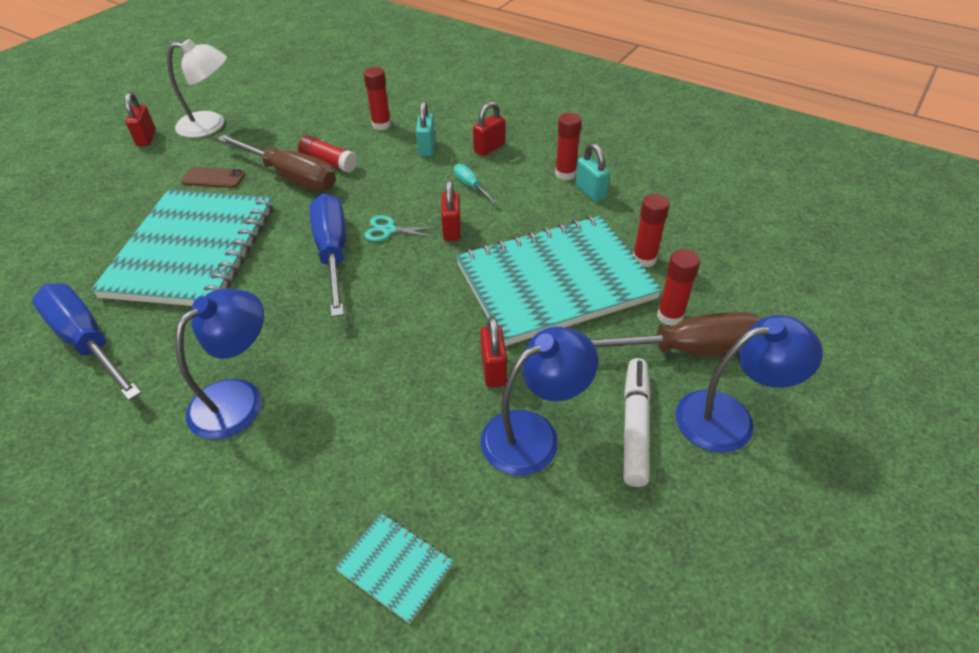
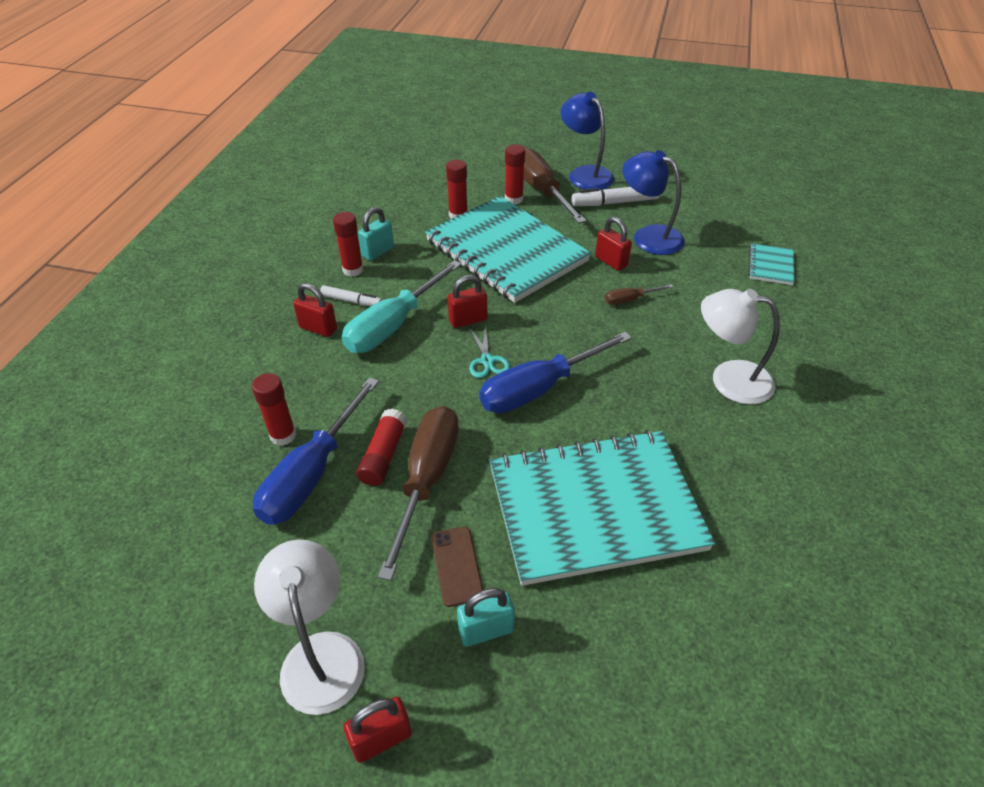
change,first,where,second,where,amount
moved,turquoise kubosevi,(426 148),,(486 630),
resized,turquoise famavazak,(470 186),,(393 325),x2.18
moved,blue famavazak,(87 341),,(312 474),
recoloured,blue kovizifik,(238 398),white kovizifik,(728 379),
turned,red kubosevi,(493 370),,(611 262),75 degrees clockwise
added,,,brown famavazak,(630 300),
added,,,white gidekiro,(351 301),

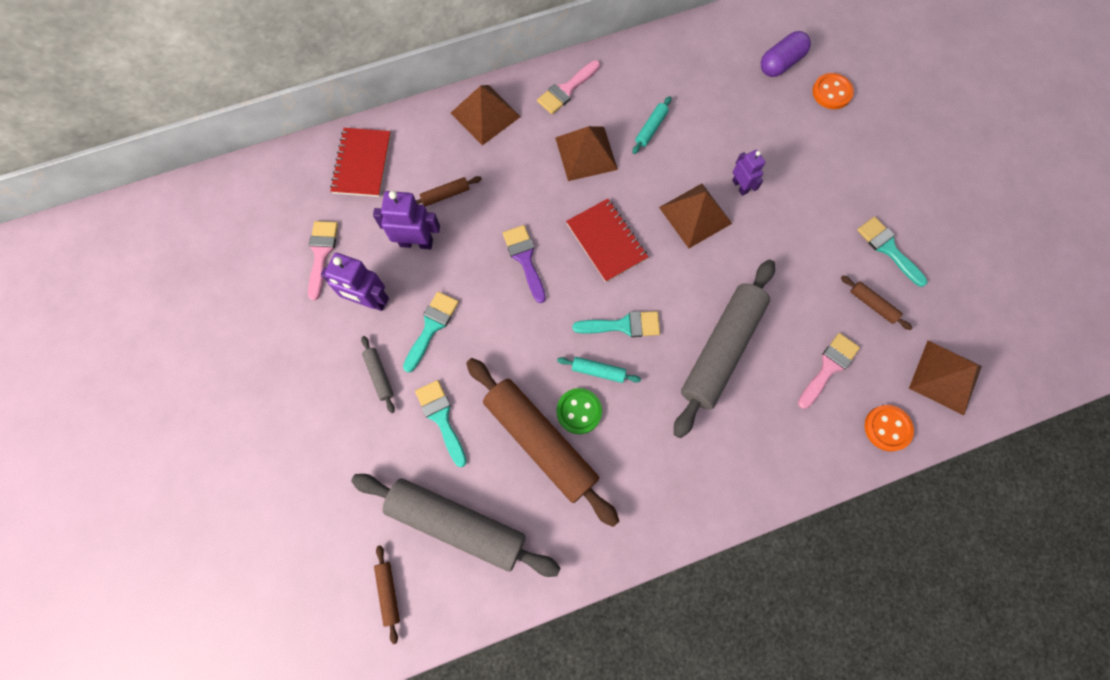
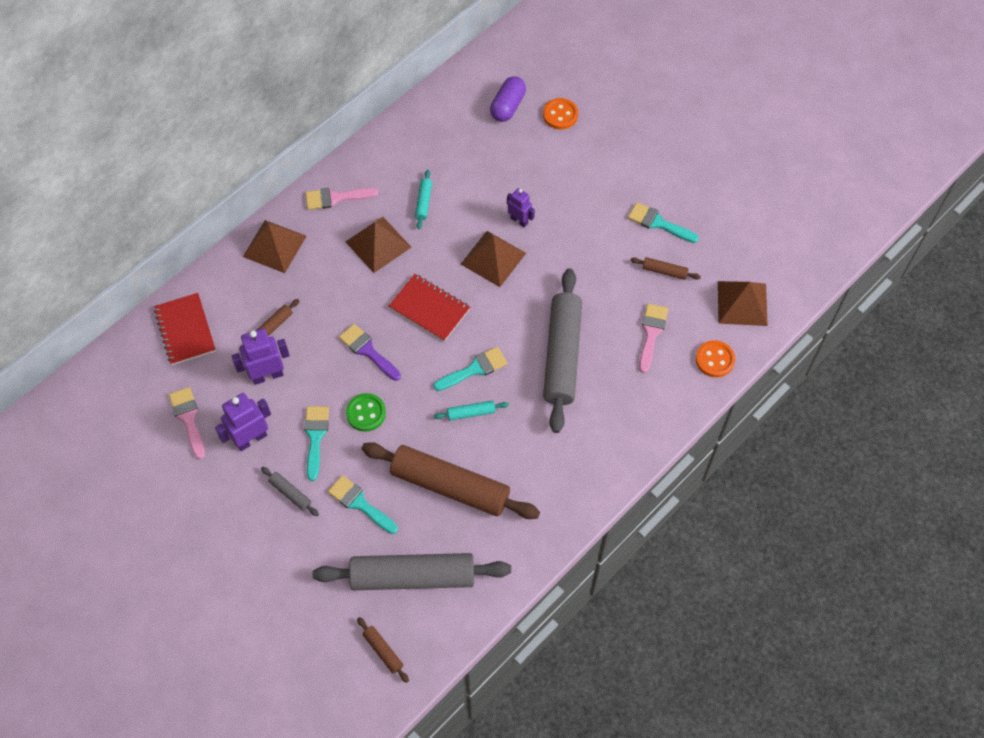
change,first,where,second,where,amount
turned,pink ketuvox,(566 90),,(335 198),60 degrees clockwise
turned,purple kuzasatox,(369 301),,(251 439),150 degrees clockwise
moved,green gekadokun,(579 411),,(366 413),

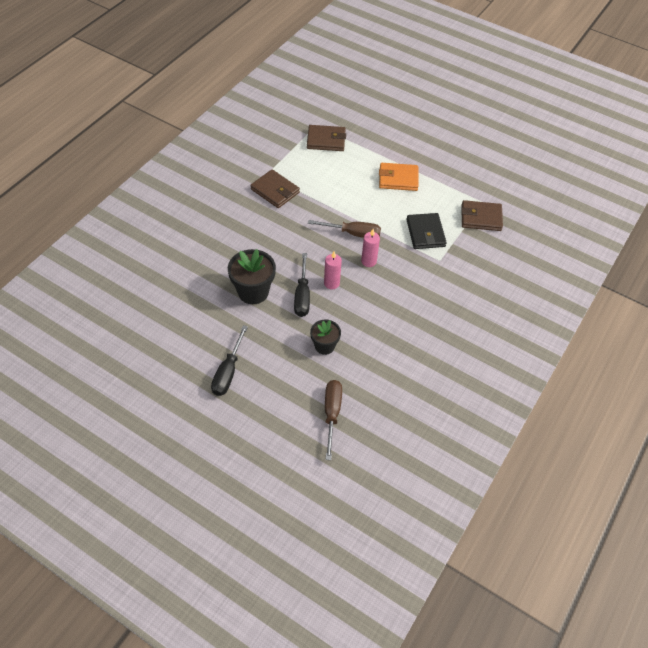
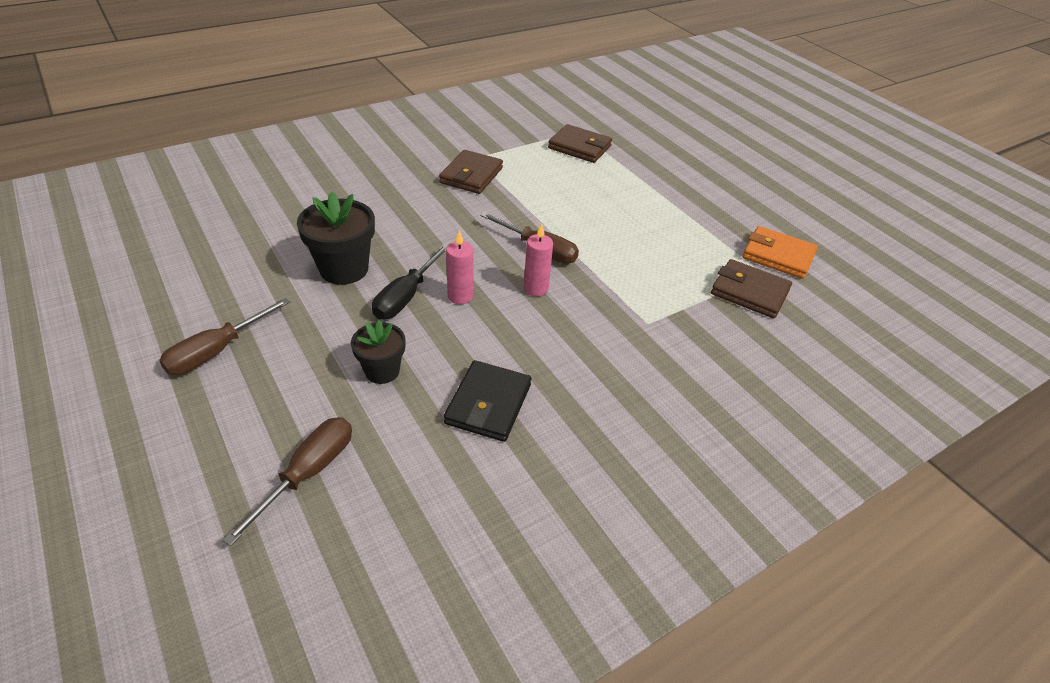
change,first,where,second,where,amount
moved,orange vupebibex,(398 179),,(778 256),
turned,brown vupebibex,(275 191),,(471 175),45 degrees clockwise
moved,black vupebibex,(425 233),,(488 404),
recoloured,black famavazak,(228 372),brown famavazak,(217 351),

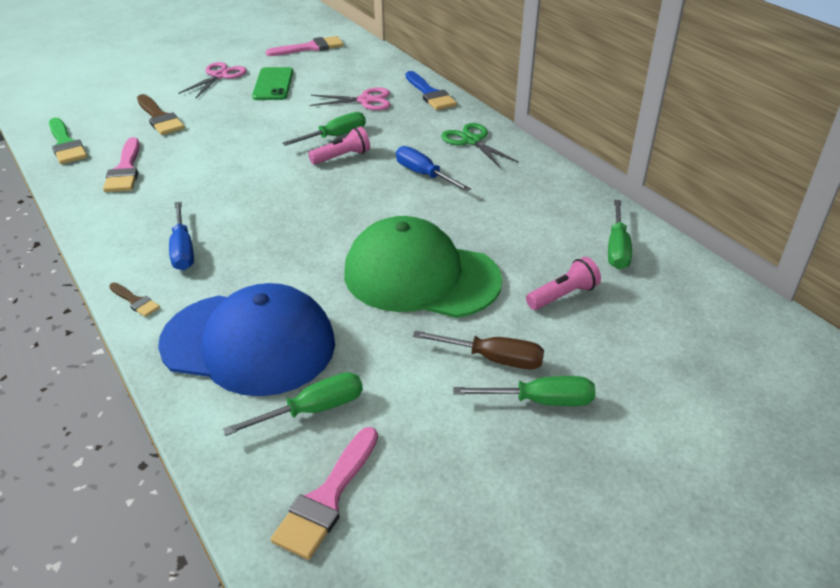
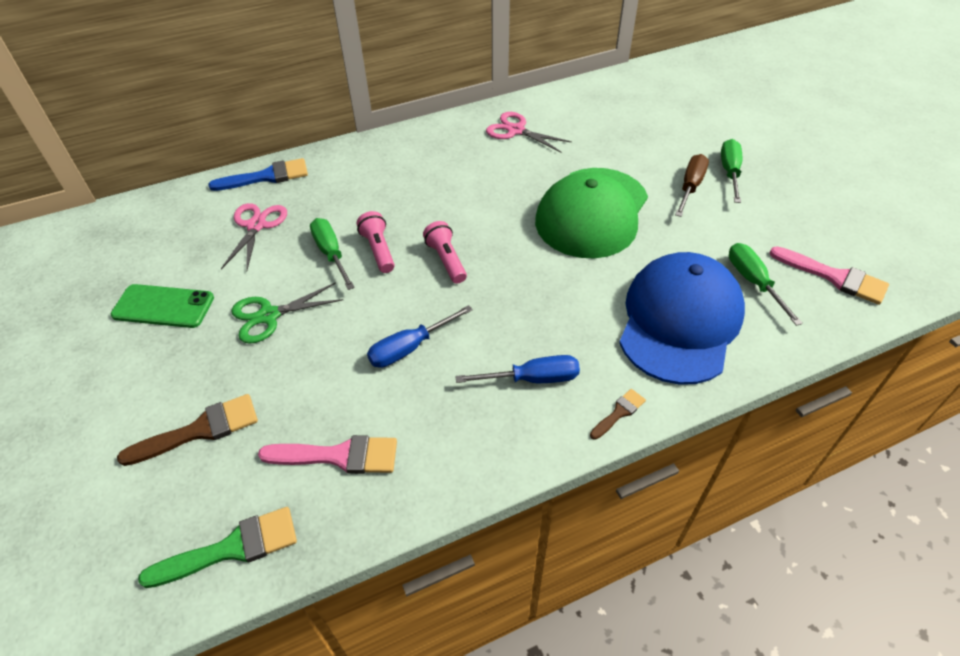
change,first,where,second,where,amount
removed,pink ketuvox,(310 48),,,
moved,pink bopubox,(219 76),,(516 130),
moved,green bopubox,(472 141),,(269 316),
moved,blue famavazak,(423 174),,(409 348),
removed,green famavazak,(617 248),,,
moved,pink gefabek,(563 295),,(446 260),

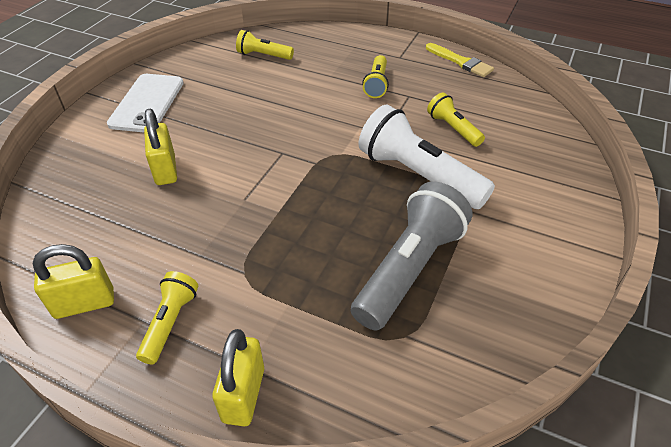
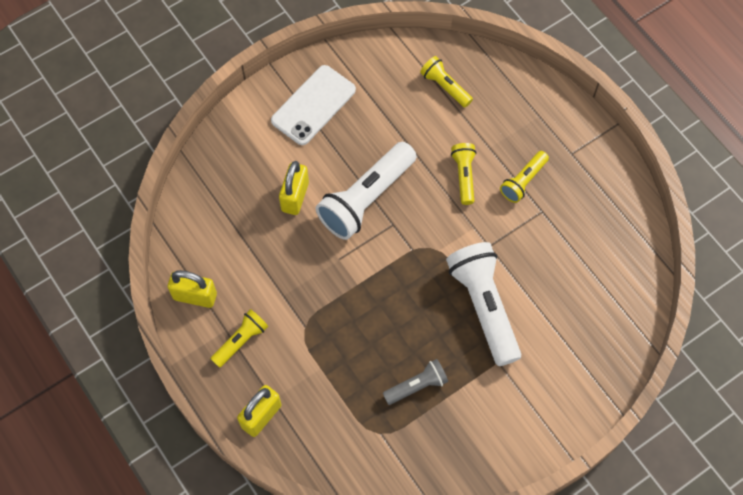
change,first,where,second,where,amount
removed,yellow ketuvox,(461 62),,,
moved,yellow gefabek,(453 129),,(464 176),
resized,grey gefabek,(409 268),,(417 386),x0.53
added,,,white gefabek,(366 199),

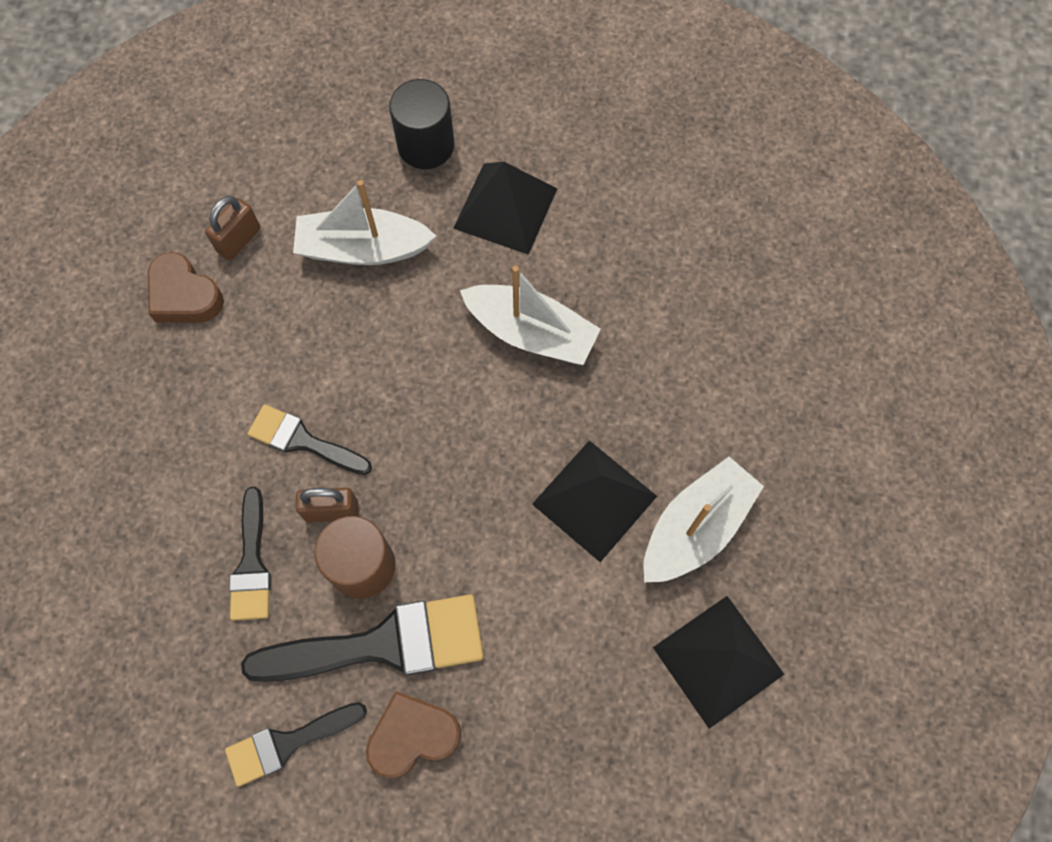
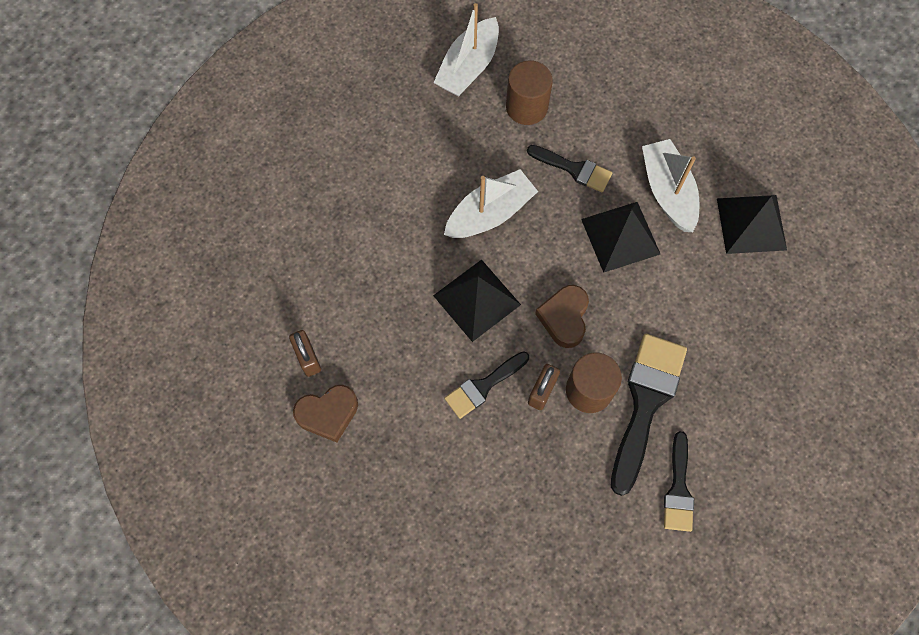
change,first,where,second,where,amount
removed,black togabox,(426 145),,,
moved,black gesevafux,(505 208),,(477 300),
moved,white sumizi,(363 248),,(468 67),
moved,black ketuvox,(252 564),,(574 169),
moved,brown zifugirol,(413 736),,(564 318),
added,,,brown togabox,(526 107),

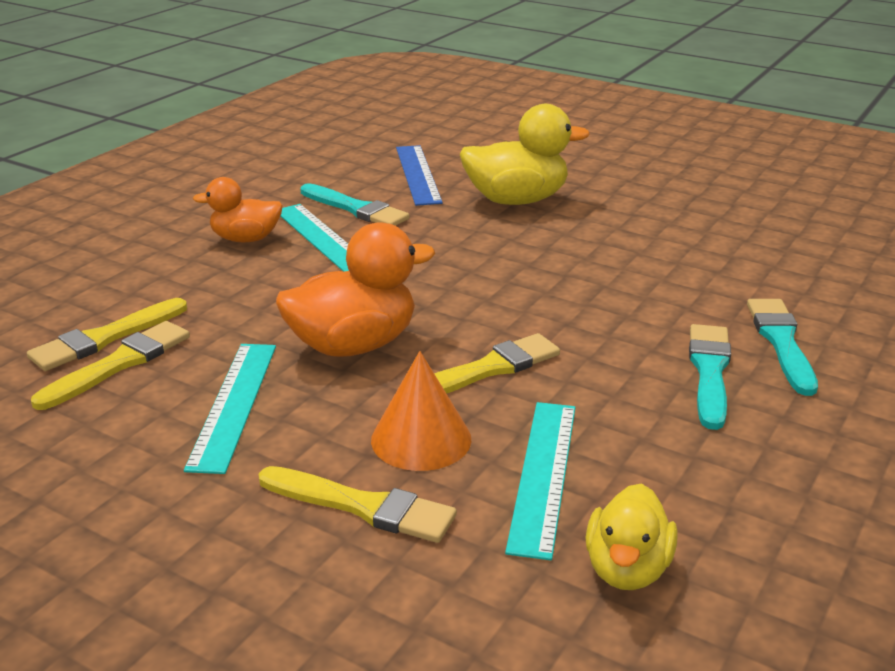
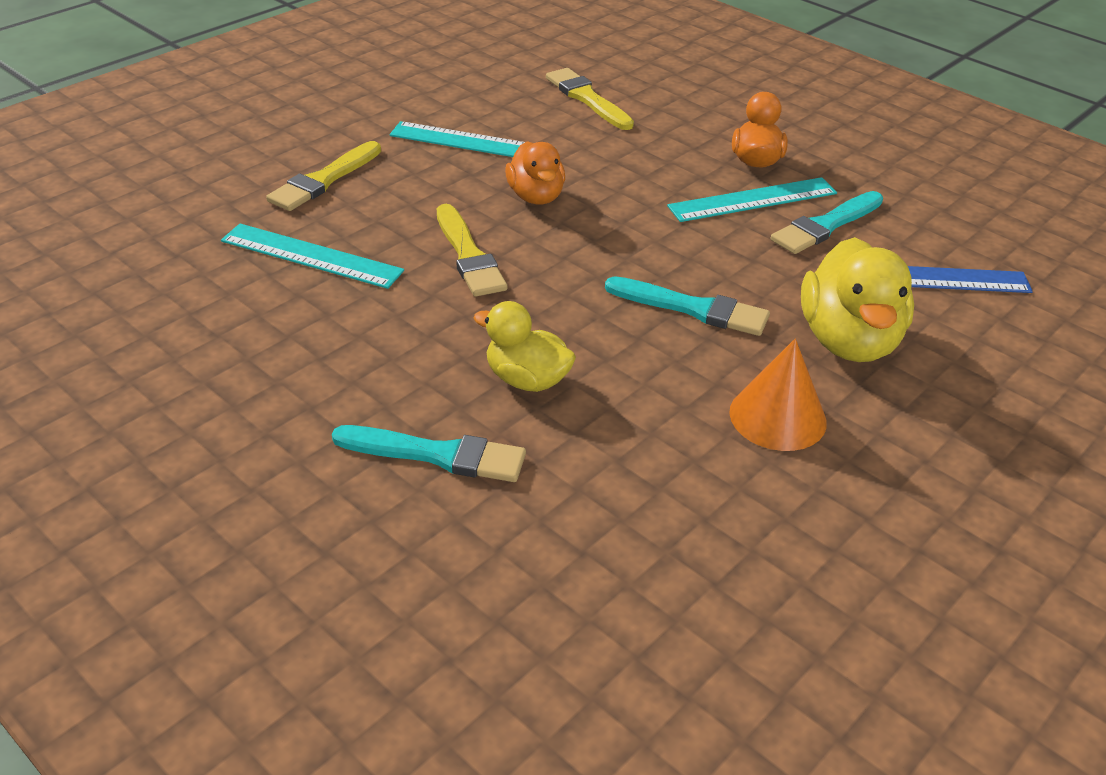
change,first,where,second,where,amount
resized,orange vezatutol,(353 345),,(536 197),x0.63
removed,yellow ketuvox,(119 364),,,
moved,turquoise ketuvox,(709 372),,(693 308),
moved,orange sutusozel,(421 439),,(777 417),
moved,yellow vezatutol,(627 569),,(527 380),

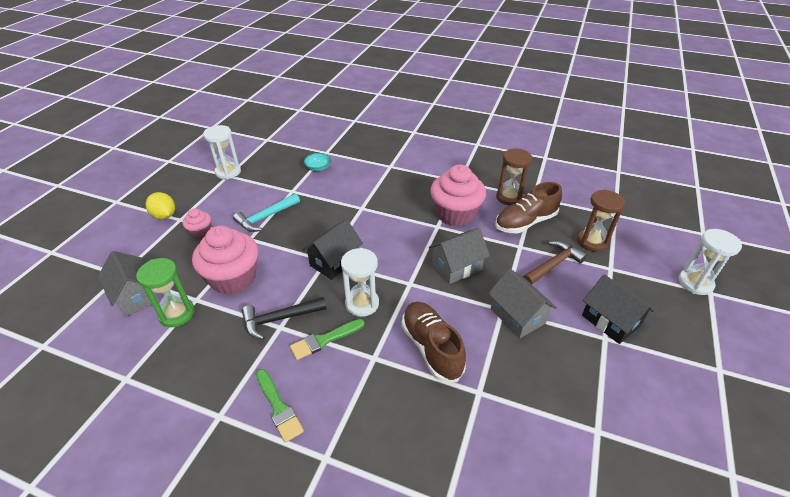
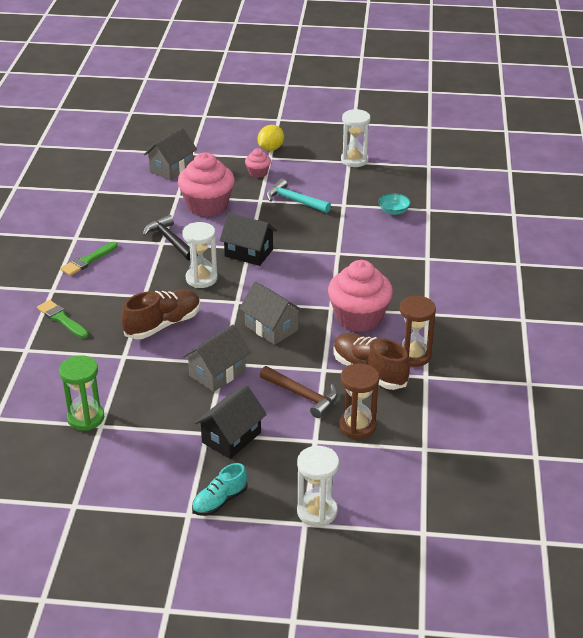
change,first,where,second,where,amount
moved,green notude,(177 314),,(86 418),
moved,green ketuvox,(324 340),,(61 319),
added,,,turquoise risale,(220 501),

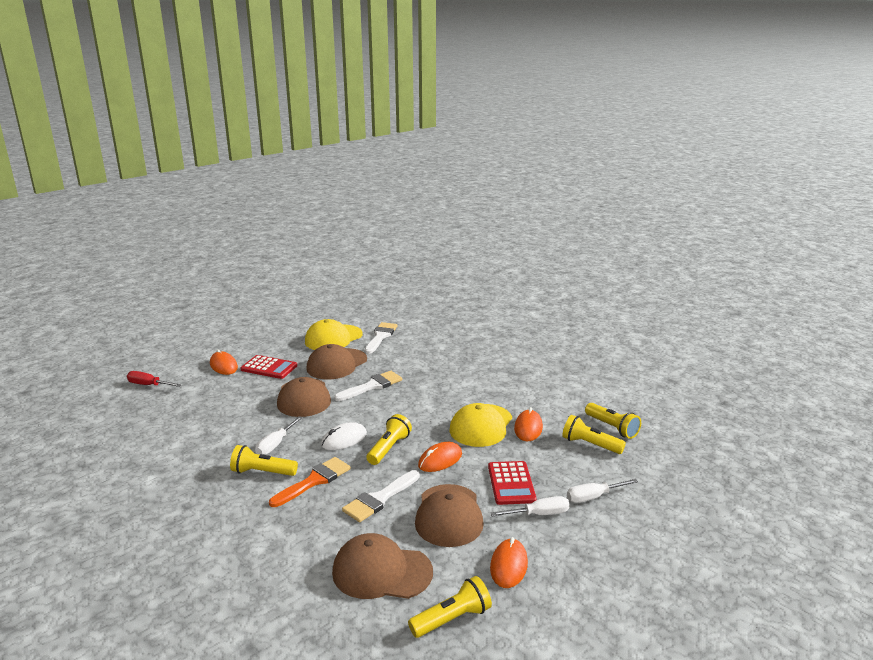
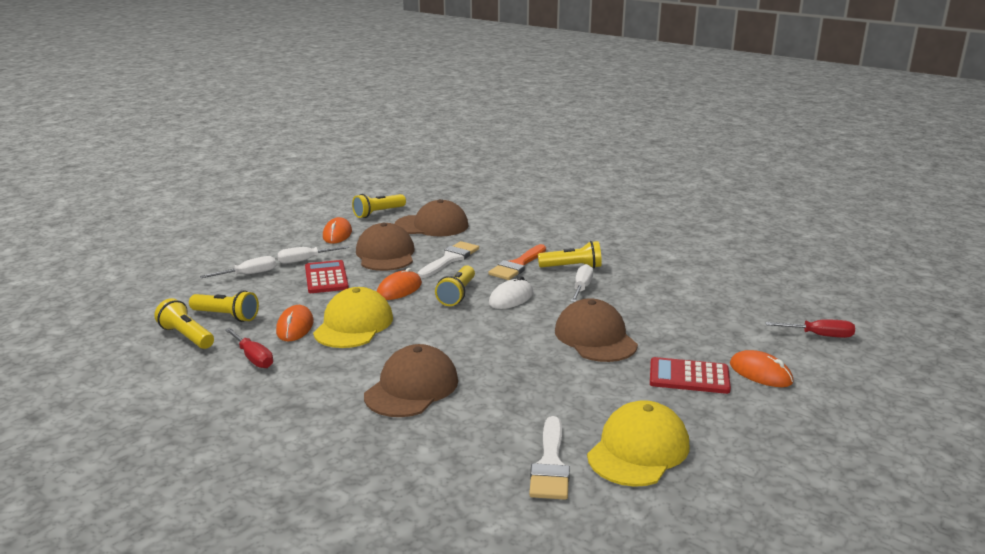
change,first,where,second,where,amount
moved,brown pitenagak,(336 364),,(412 388),
removed,white ketuvox,(372 386),,,
added,,,red famavazak,(253 358),

